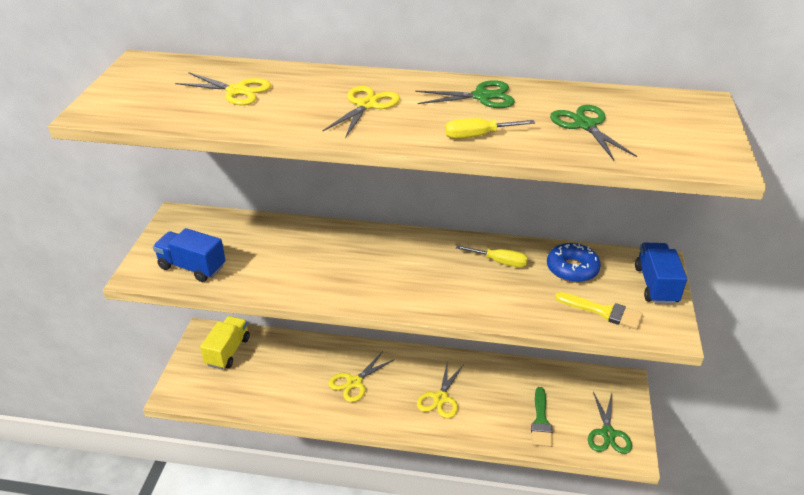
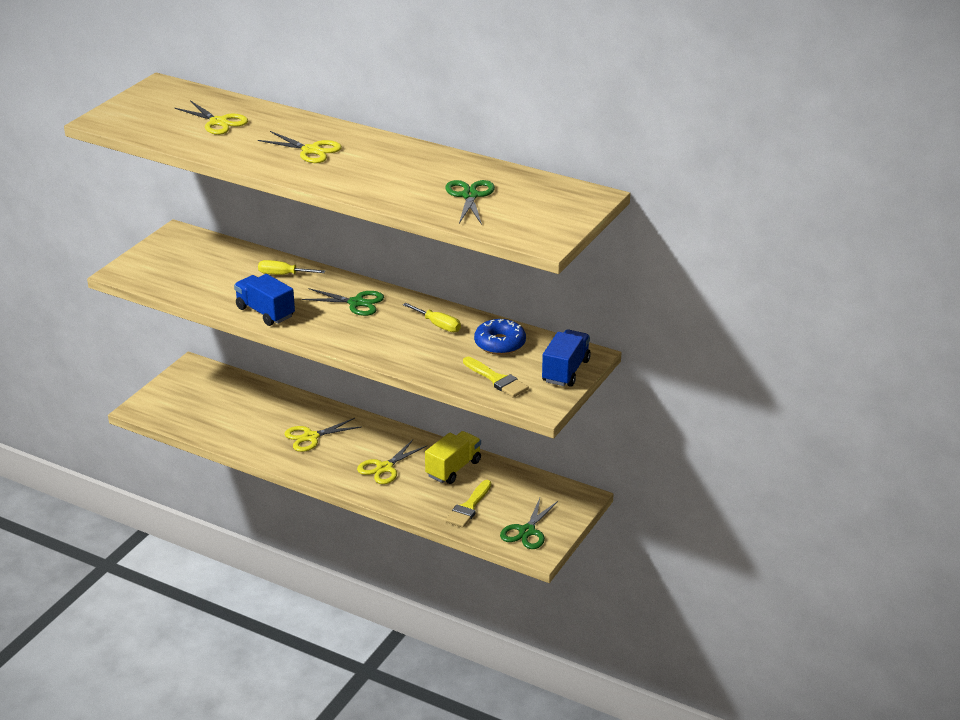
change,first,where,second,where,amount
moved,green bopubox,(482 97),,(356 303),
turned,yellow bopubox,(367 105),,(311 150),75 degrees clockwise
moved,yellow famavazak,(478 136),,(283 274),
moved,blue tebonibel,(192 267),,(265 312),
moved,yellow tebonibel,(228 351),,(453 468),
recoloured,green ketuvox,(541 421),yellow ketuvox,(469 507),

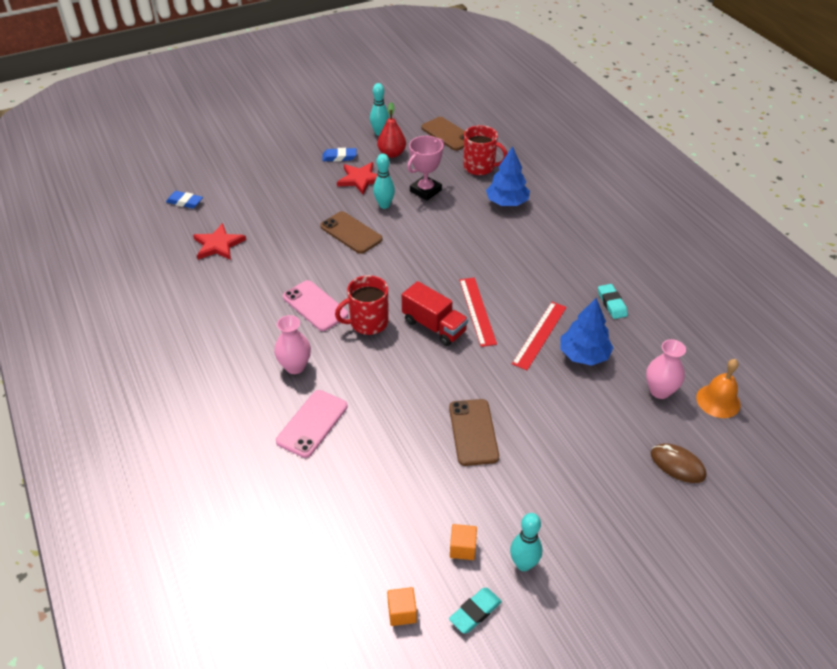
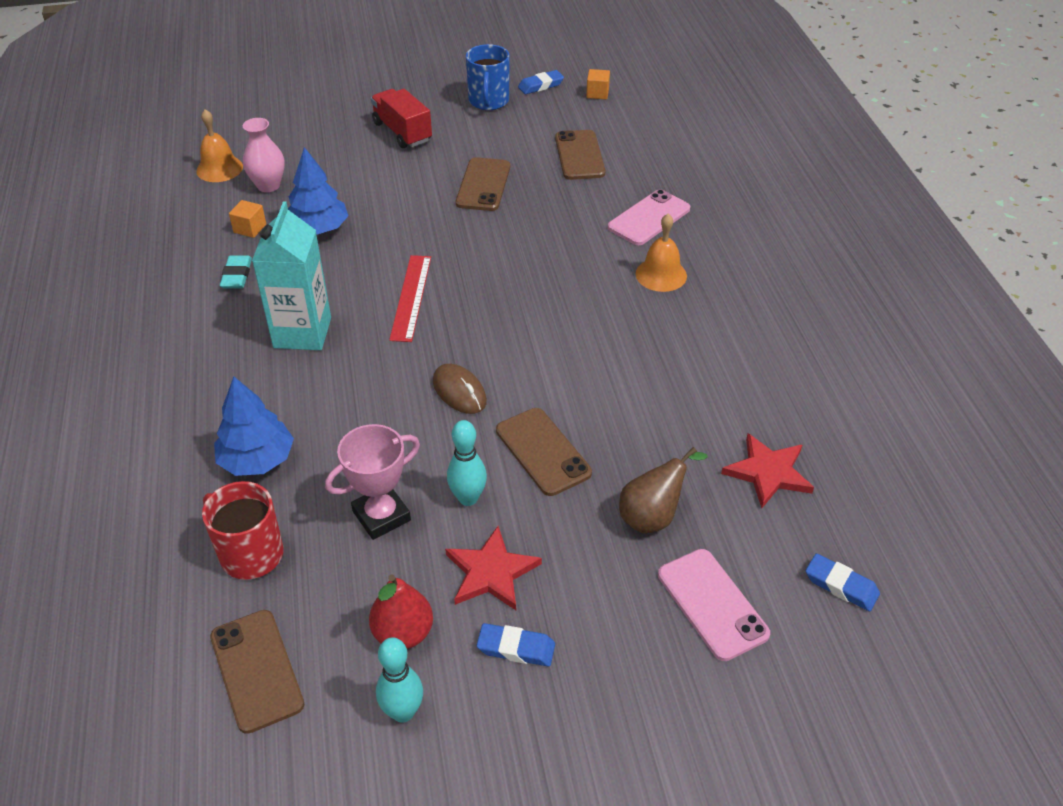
change,first,where,second,where,amount
removed,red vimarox,(368 323),,,
moved,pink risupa,(315 306),,(712 604),
moved,red tebonibel,(434 326),,(402 132),
removed,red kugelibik,(539 335),,,
replaced,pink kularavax,(295 366),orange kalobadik,(661 275),
moved,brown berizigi,(677 465),,(459 391),
replaced,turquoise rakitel,(523 564),blue vimarox,(488 101),
moved,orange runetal,(462 548),,(250 228),
recoloured,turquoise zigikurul,(475 612),blue zigikurul,(540 85),
added,,,brown risupa,(579 155),
added,,,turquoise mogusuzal,(302 333),
added,,,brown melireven,(652 516),

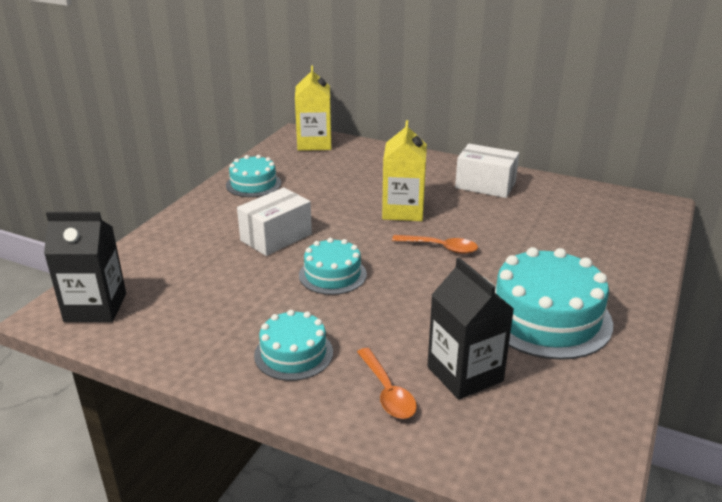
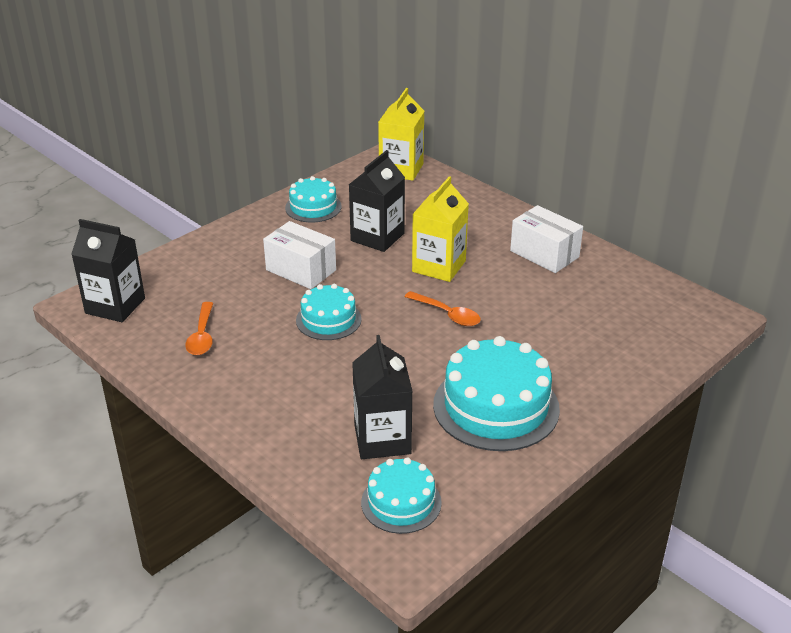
change,first,where,second,where,amount
turned,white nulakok,(276 237),,(301 270),60 degrees clockwise
moved,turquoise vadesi,(293 353),,(401 502),
moved,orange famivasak,(387 392),,(202 336),
added,,,black mogusuzal,(377 237),

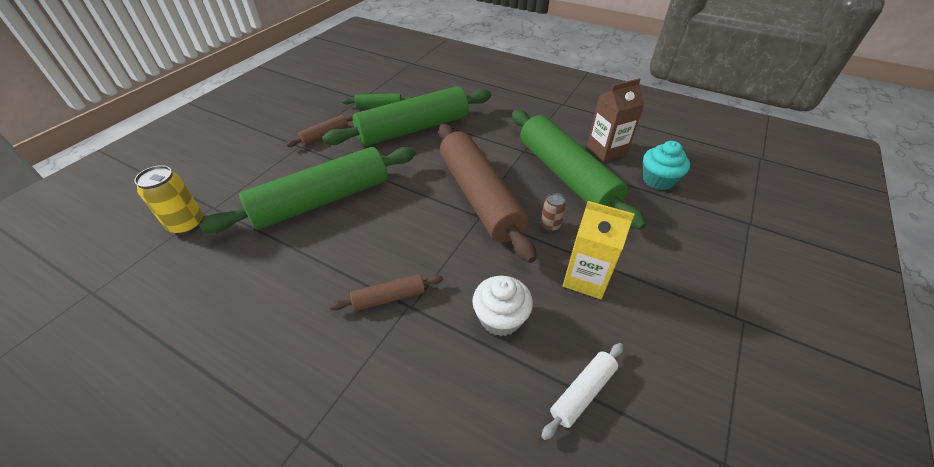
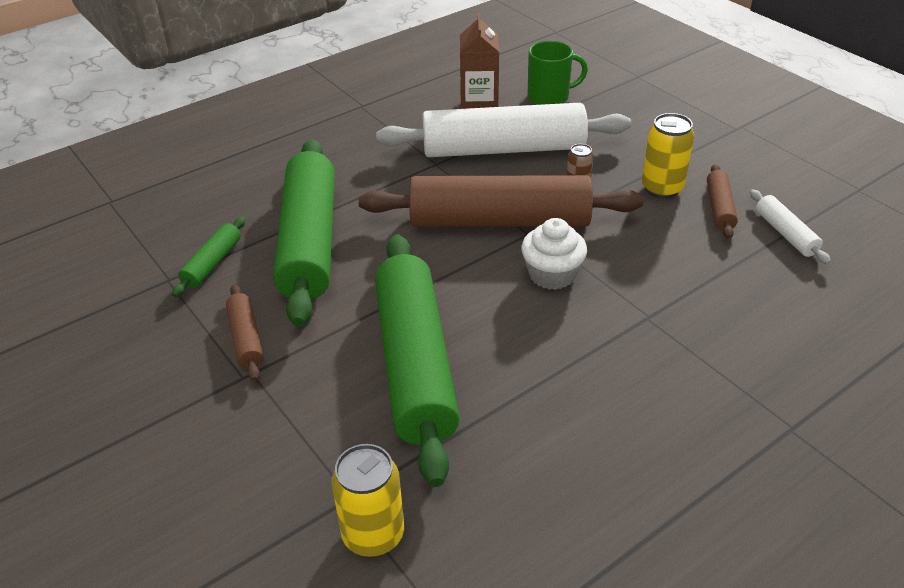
change,first,where,second,where,amount
recoloured,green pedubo,(566 175),white pedubo,(503 149),
replaced,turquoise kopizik,(658 180),green vimarox,(549 97),
replaced,yellow mogusuzal,(586 278),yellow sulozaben,(662 189),
moved,brown pedubo,(389 298),,(719 208),
moved,white kopizik,(500 318),,(552 274),

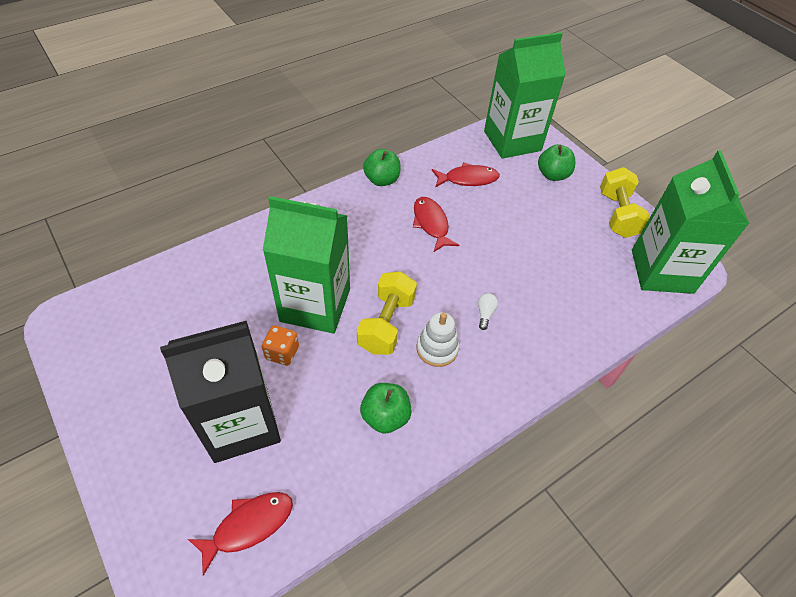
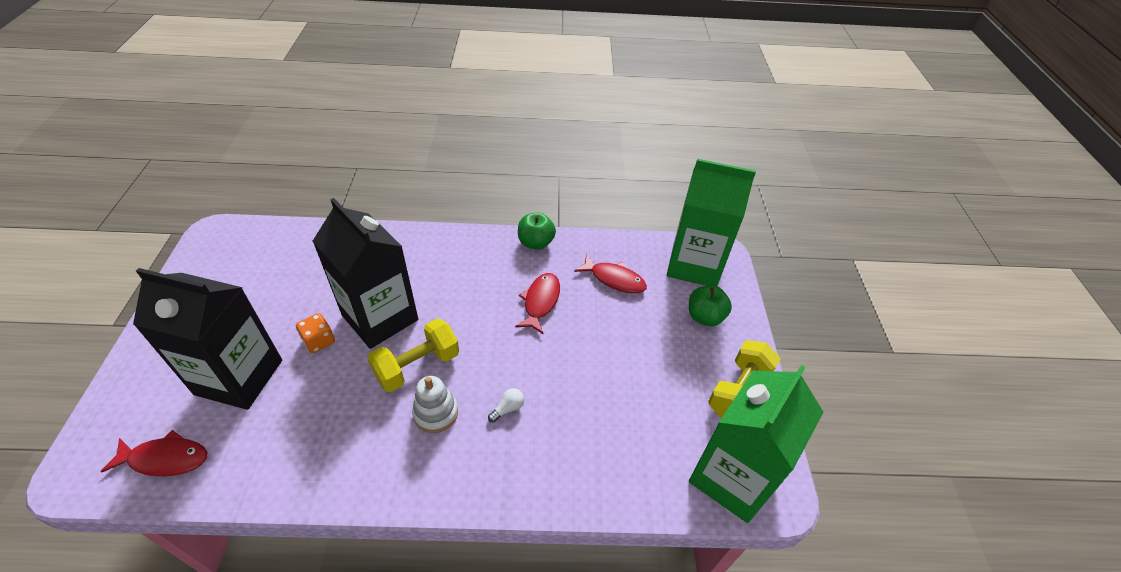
change,first,where,second,where,amount
recoloured,green mogusuzal,(315 305),black mogusuzal,(380 317),
removed,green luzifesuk,(385 416),,,

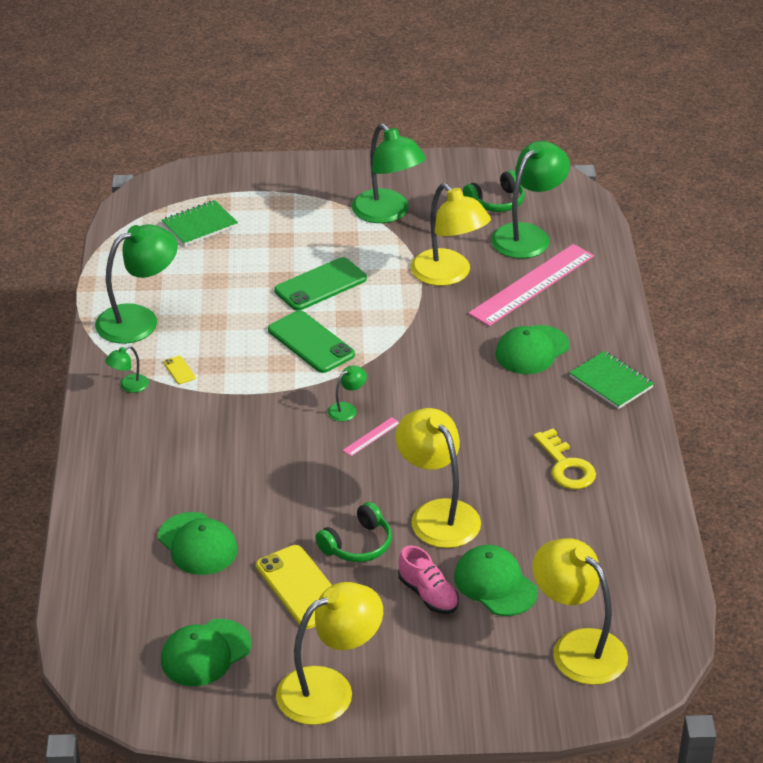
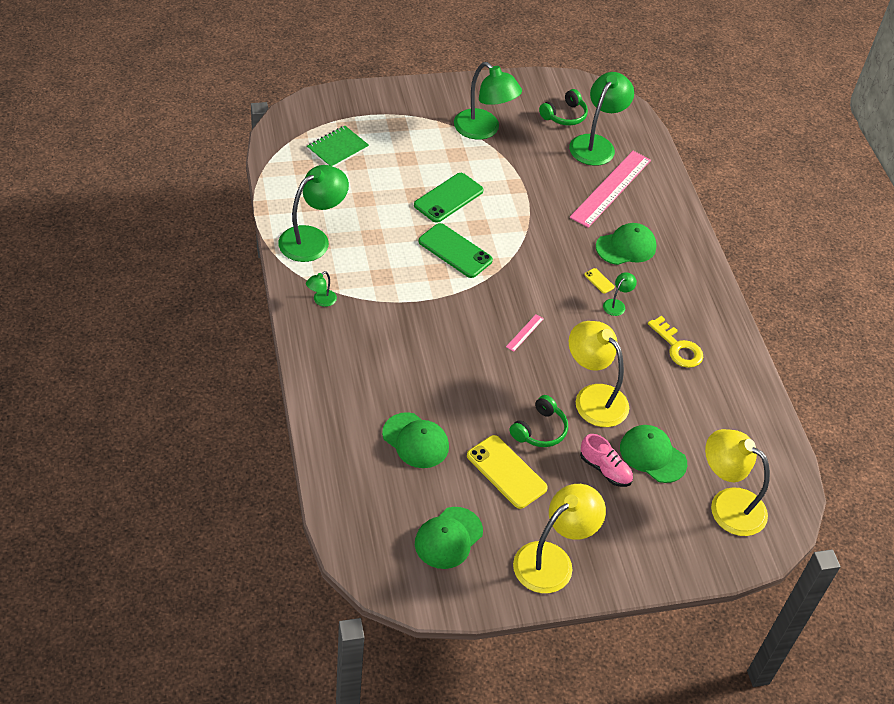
change,first,where,second,where,amount
removed,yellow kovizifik,(448 275),,,
turned,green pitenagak,(532 350),,(626 247),150 degrees counterclockwise
removed,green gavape,(611 382),,,
moved,yellow risupa,(179 370),,(599 281),
moved,green kovizifik,(347 409),,(617 304),

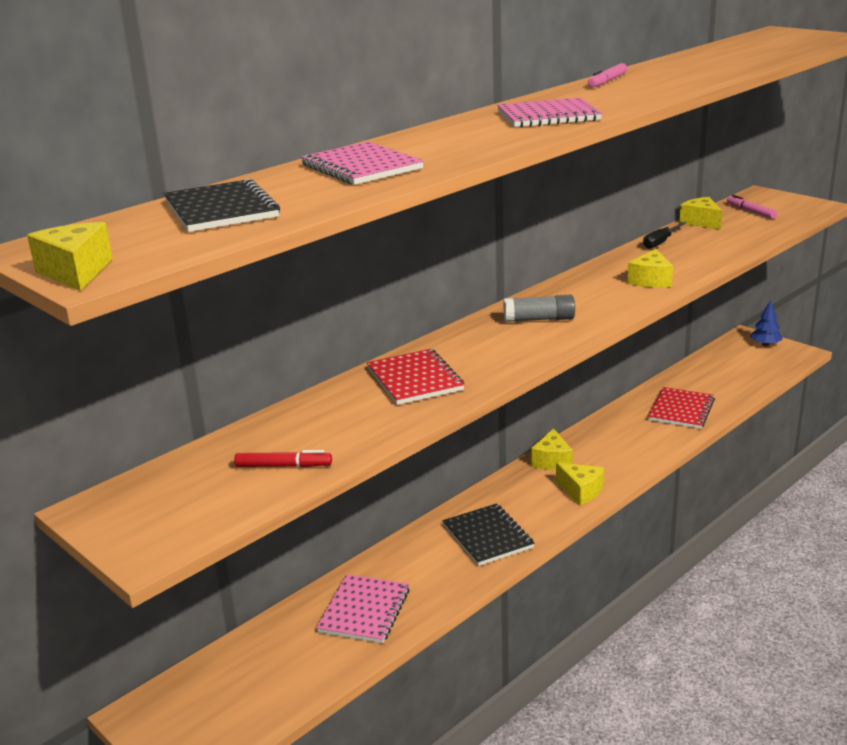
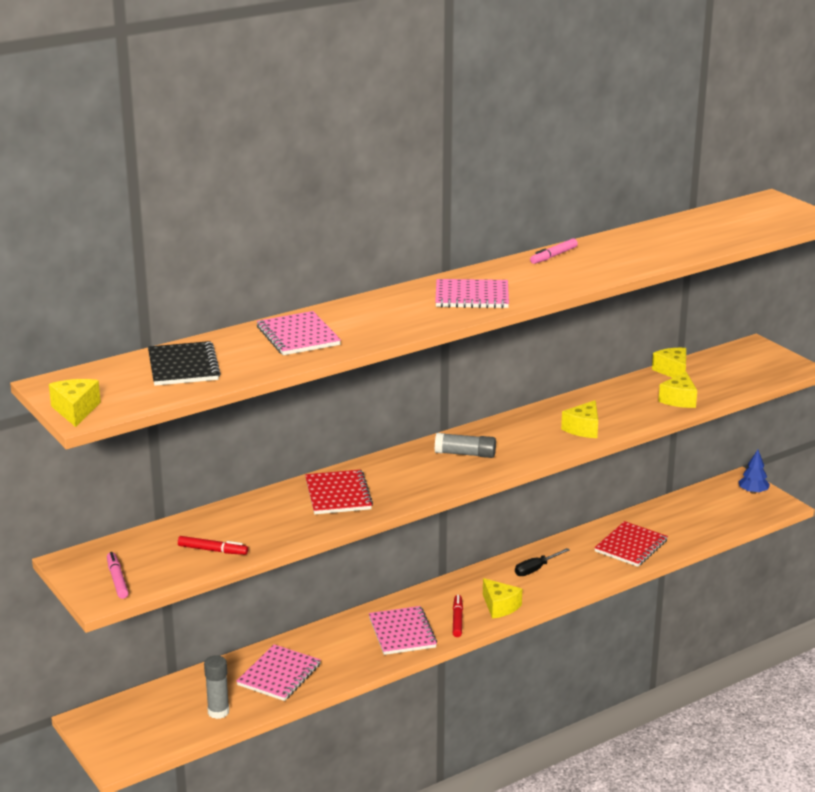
change,first,where,second,where,amount
moved,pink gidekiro,(750 212),,(117 580),
moved,black famavazak,(660 242),,(536 569),
moved,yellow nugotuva,(552 461),,(679 400),
recoloured,black gavape,(488 536),pink gavape,(402 632),
added,,,red gidekiro,(457 620),
added,,,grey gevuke,(218 712),

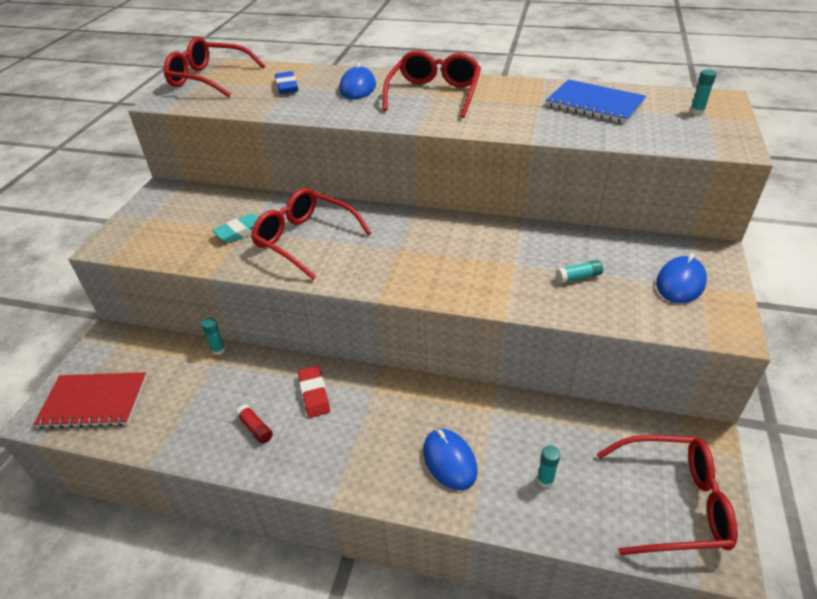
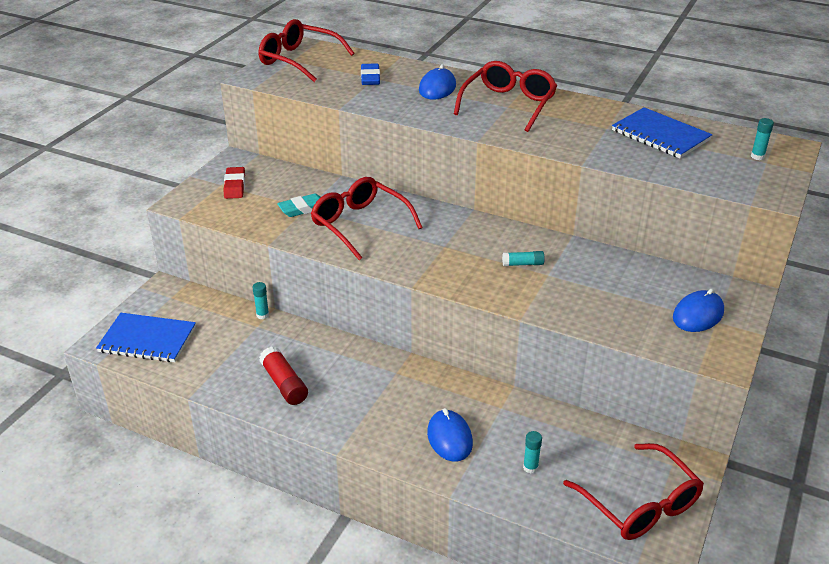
change,first,where,second,where,amount
moved,turquoise gevuke,(578 277),,(523 264),
moved,red zigikurul,(314 394),,(234 186),
recoloured,red gavape,(94 402),blue gavape,(147 340),
resized,red gevuke,(255 428),,(284 384),x1.66
turned,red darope,(673 503),,(640 504),45 degrees clockwise

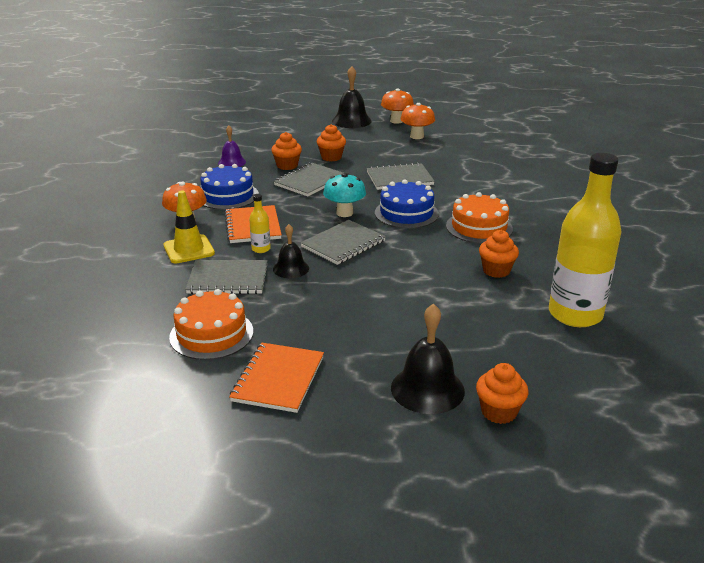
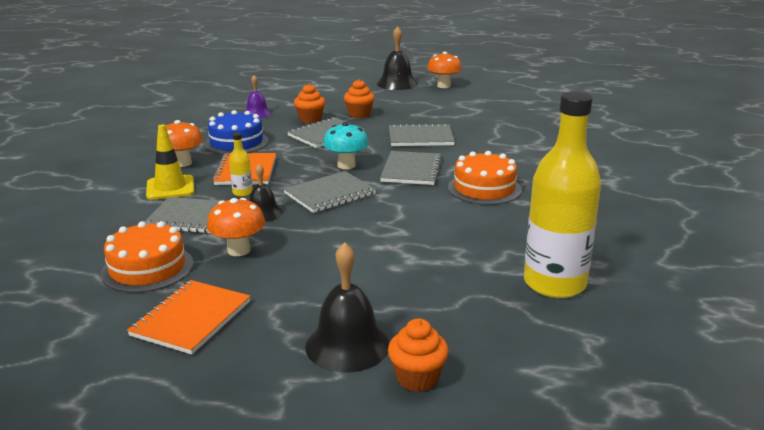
change,first,where,second,where,amount
moved,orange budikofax,(417 136),,(239 250),
replaced,blue vadesi,(406 213),grey gavape,(411 170),
removed,orange kopizik,(496 271),,,

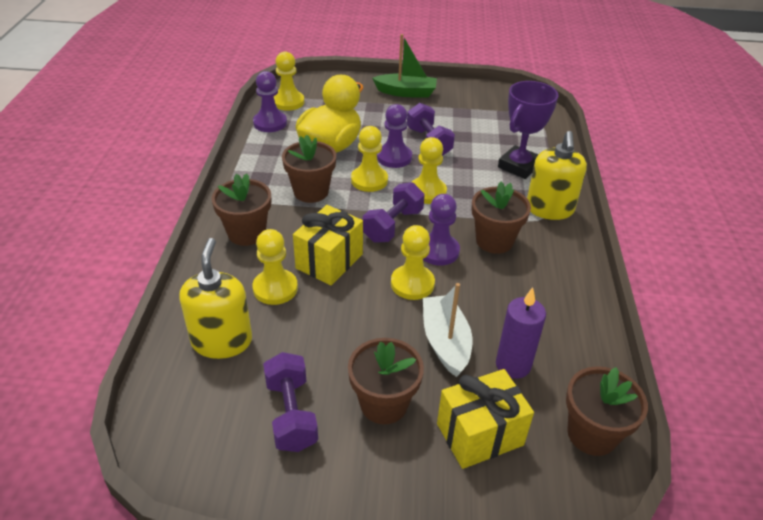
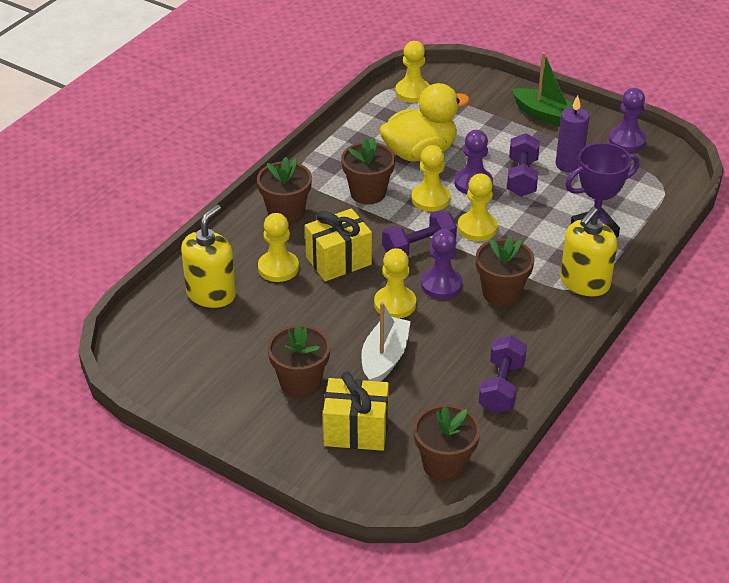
change,first,where,second,where,amount
moved,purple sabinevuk,(270 123),,(627 140),
moved,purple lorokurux,(513 365),,(569 165),
moved,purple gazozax,(291 414),,(501 387),

